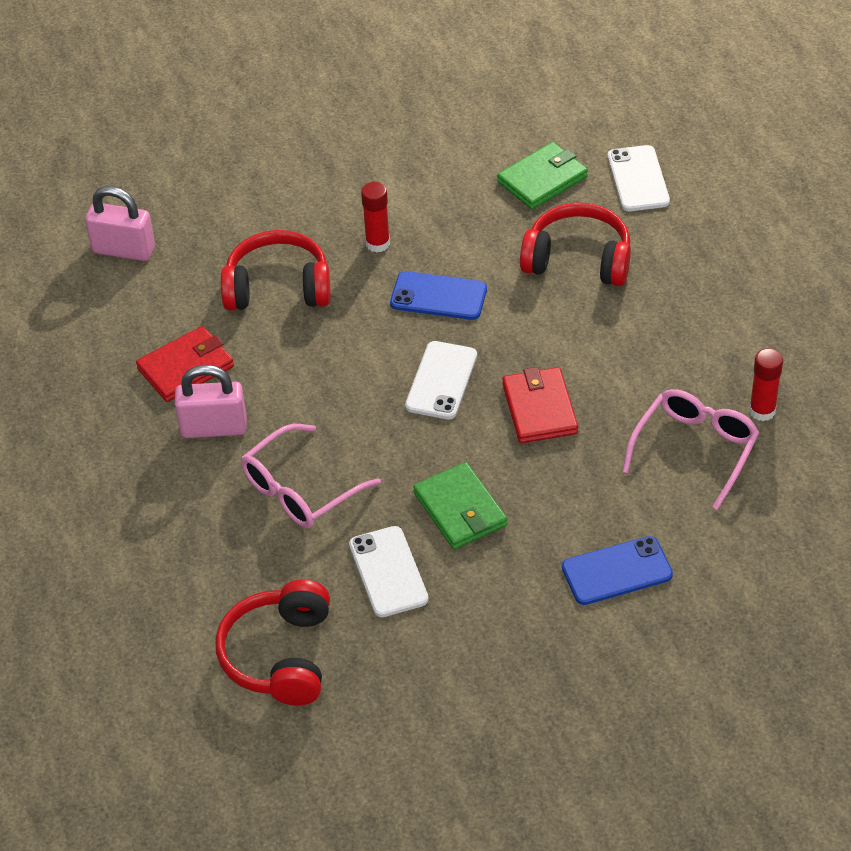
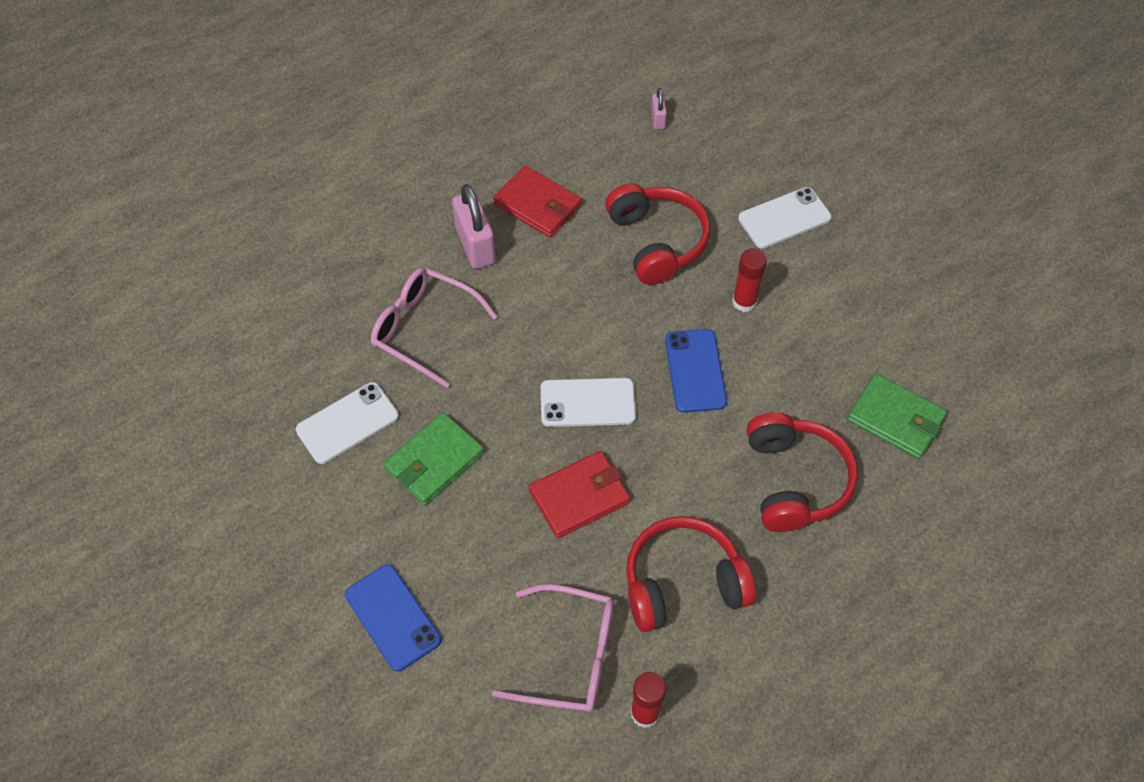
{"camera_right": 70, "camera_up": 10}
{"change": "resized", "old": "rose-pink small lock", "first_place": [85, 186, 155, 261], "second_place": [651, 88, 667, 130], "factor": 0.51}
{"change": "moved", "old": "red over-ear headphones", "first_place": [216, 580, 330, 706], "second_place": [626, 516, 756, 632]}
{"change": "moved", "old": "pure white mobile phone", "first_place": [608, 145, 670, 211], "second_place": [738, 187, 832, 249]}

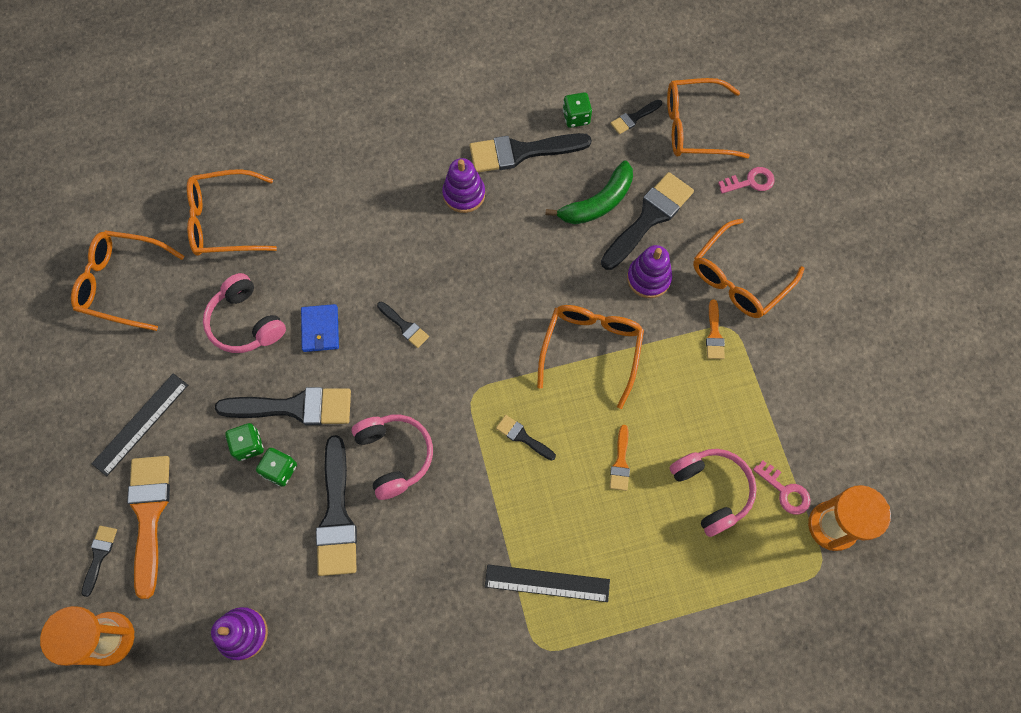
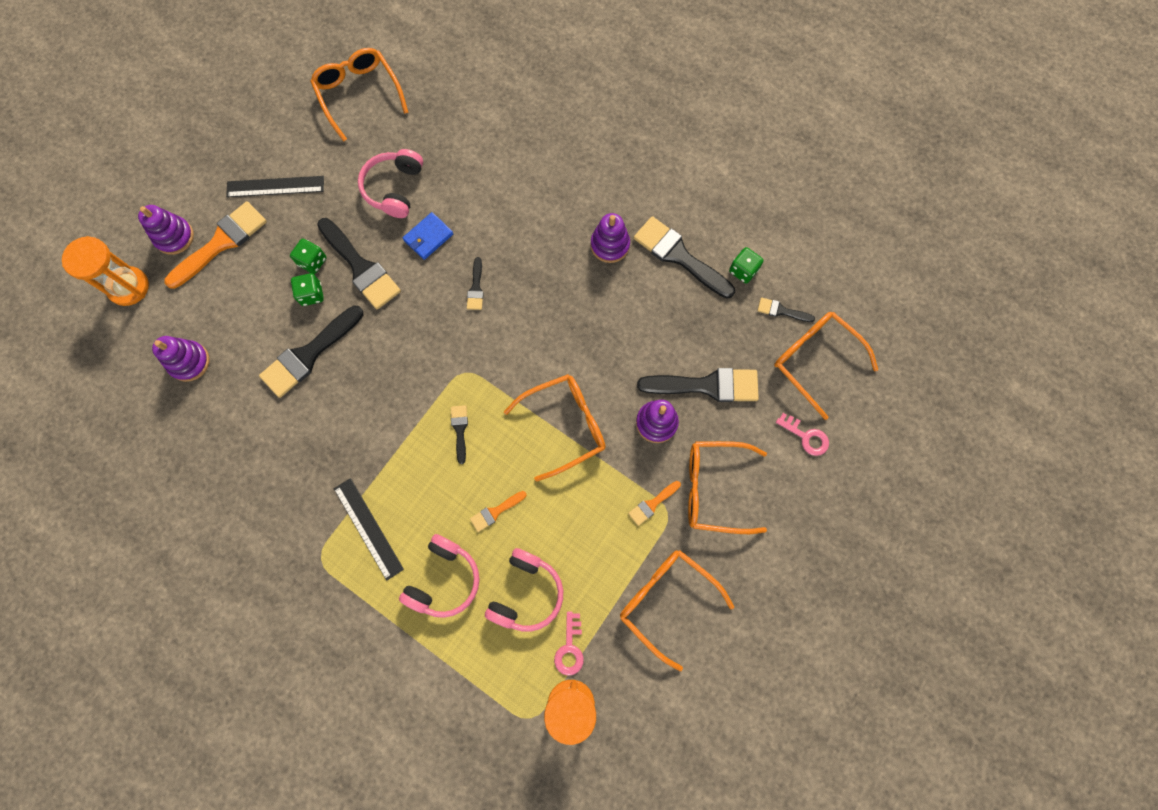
{"camera_right": 50, "camera_up": 5}
{"change": "replaced", "old": "jet-black paintbrush", "new": "purple ring stacker", "first_place": [81, 526, 117, 597], "second_place": [138, 205, 194, 255]}
{"change": "moved", "old": "orange-coloured glasses", "first_place": [187, 169, 277, 256], "second_place": [620, 550, 734, 671]}
{"change": "moved", "old": "rose-pink over-ear headphones", "first_place": [352, 415, 433, 500], "second_place": [399, 534, 480, 618]}
{"change": "removed", "old": "leaf-green banana fruit", "first_place": [545, 161, 633, 224]}

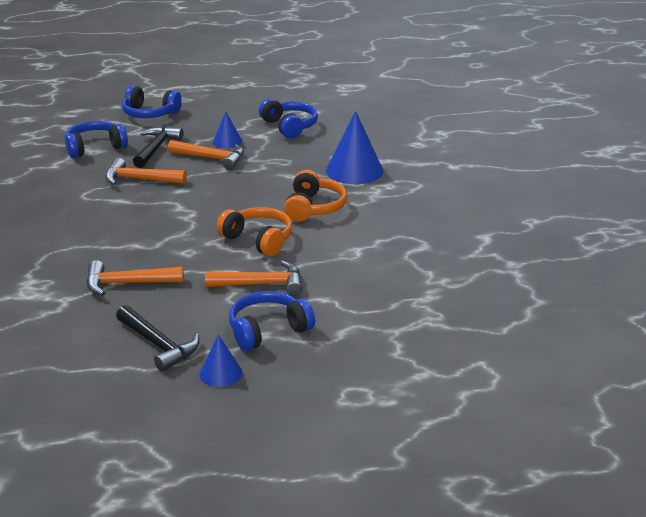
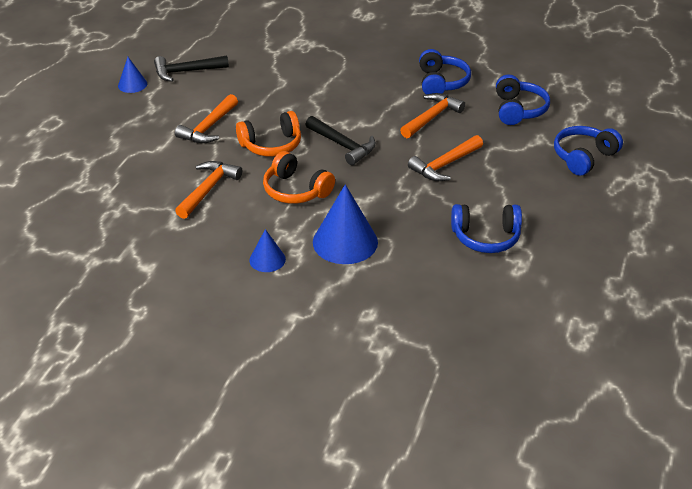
{"camera_right": 120, "camera_up": 10}
{"change": "moved", "old": "orange-coloured carpenter's hammer", "first_place": [86, 260, 183, 296], "second_place": [175, 161, 242, 219]}
{"change": "moved", "old": "jet-black carpenter's hammer", "first_place": [133, 126, 183, 168], "second_place": [305, 116, 376, 165]}
{"change": "moved", "old": "cobalt cone", "first_place": [213, 112, 242, 148], "second_place": [249, 229, 286, 272]}
{"change": "moved", "old": "cobalt over-ear headphones", "first_place": [229, 291, 315, 351], "second_place": [419, 49, 471, 95]}

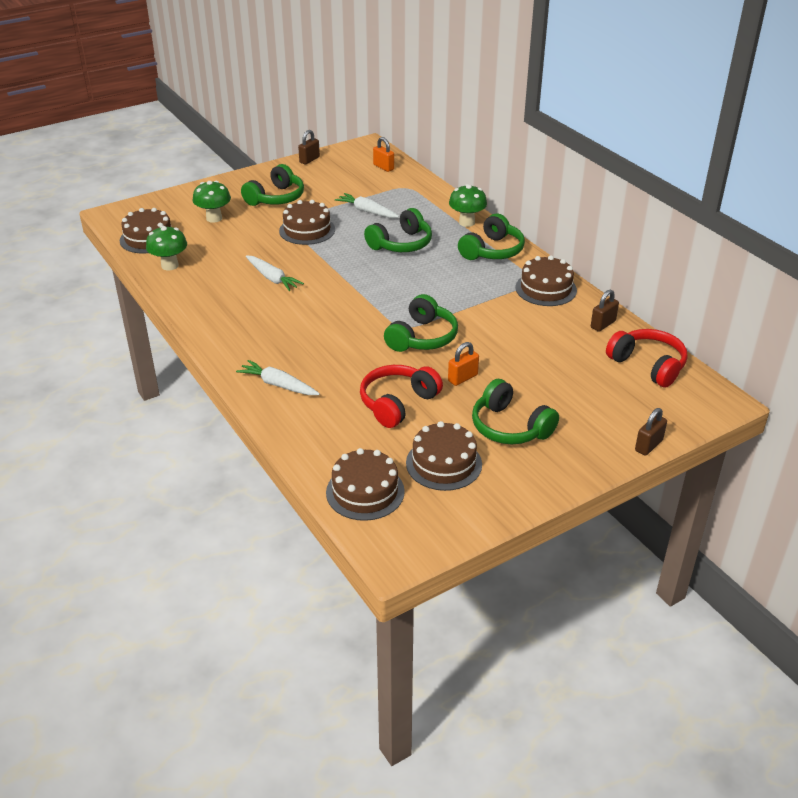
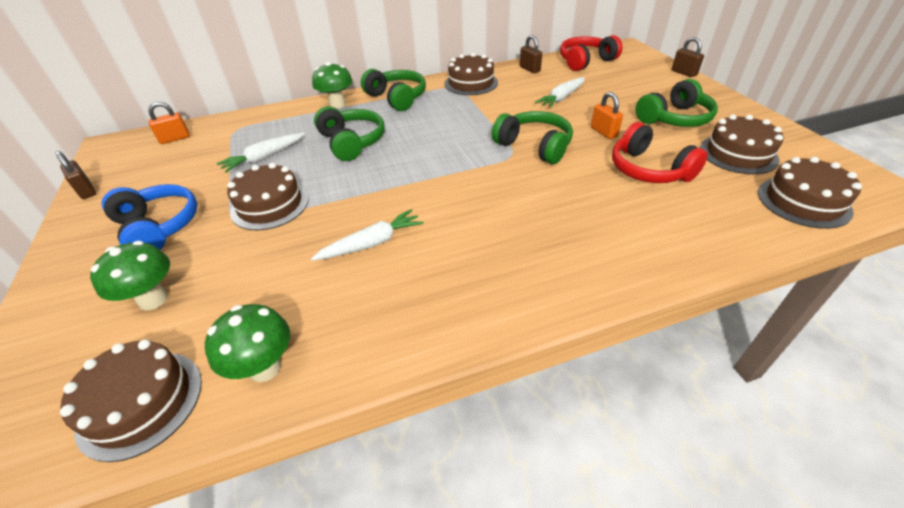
{"camera_right": -75, "camera_up": 5}
{"change": "moved", "old": "pure white root vegetable", "first_place": [236, 360, 320, 395], "second_place": [535, 77, 585, 108]}
{"change": "recoloured", "old": "leaf-green over-ear headphones", "new": "cobalt over-ear headphones", "first_place": [241, 164, 304, 206], "second_place": [102, 184, 197, 250]}

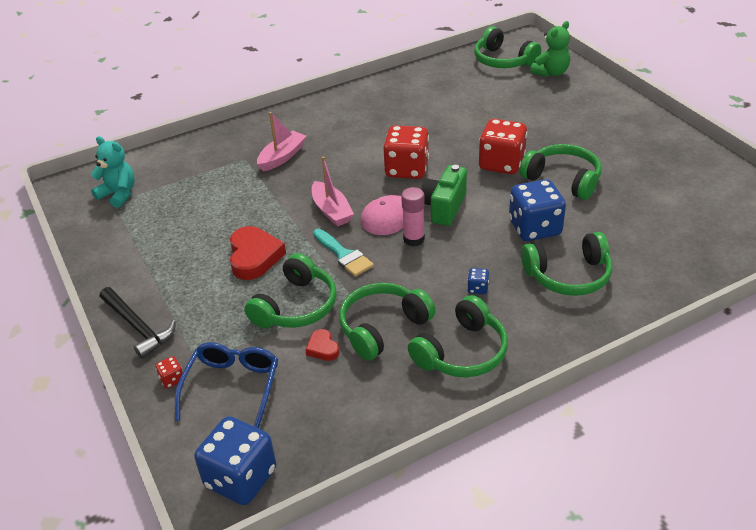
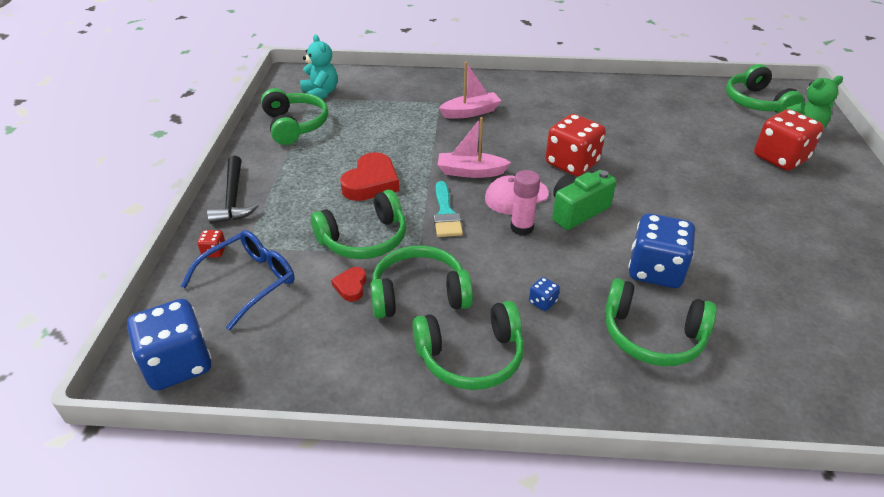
{"camera_right": 30, "camera_up": 0}
{"change": "turned", "old": "rose-pink sailboat", "first_place": [312, 156, 354, 226], "second_place": [438, 117, 511, 178], "degrees": 90}
{"change": "moved", "old": "red game die", "first_place": [479, 119, 527, 174], "second_place": [754, 109, 824, 171]}
{"change": "moved", "old": "leaf-green over-ear headphones", "first_place": [520, 144, 601, 200], "second_place": [261, 88, 328, 145]}

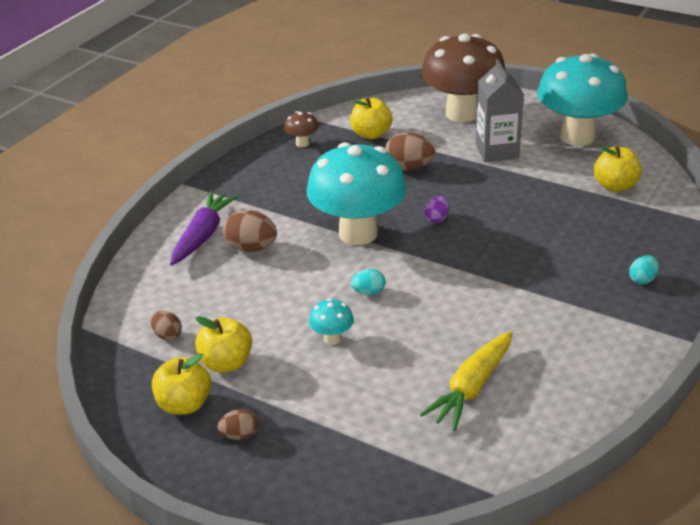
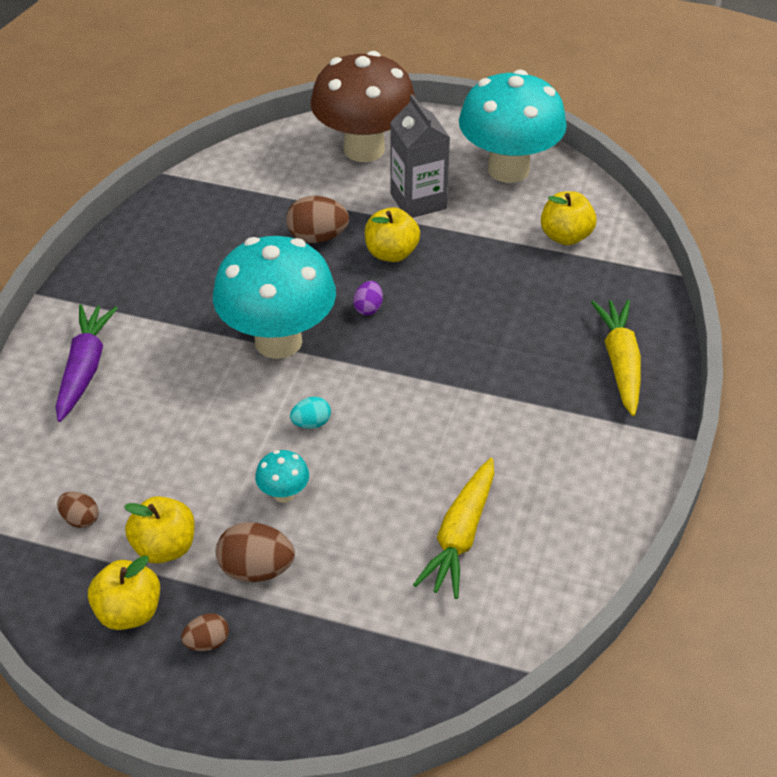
{"camera_right": -15, "camera_up": 10}
{"change": "moved", "old": "dark brown egg shape", "first_place": [223, 210, 277, 252], "second_place": [216, 522, 295, 582]}
{"change": "removed", "old": "dark brown mushroom", "first_place": [284, 111, 319, 147]}
{"change": "moved", "old": "yellow apple fruit", "first_place": [350, 97, 392, 139], "second_place": [365, 207, 420, 262]}
{"change": "replaced", "old": "teal egg shape", "new": "yellow root vegetable", "first_place": [629, 255, 659, 284], "second_place": [591, 300, 641, 416]}

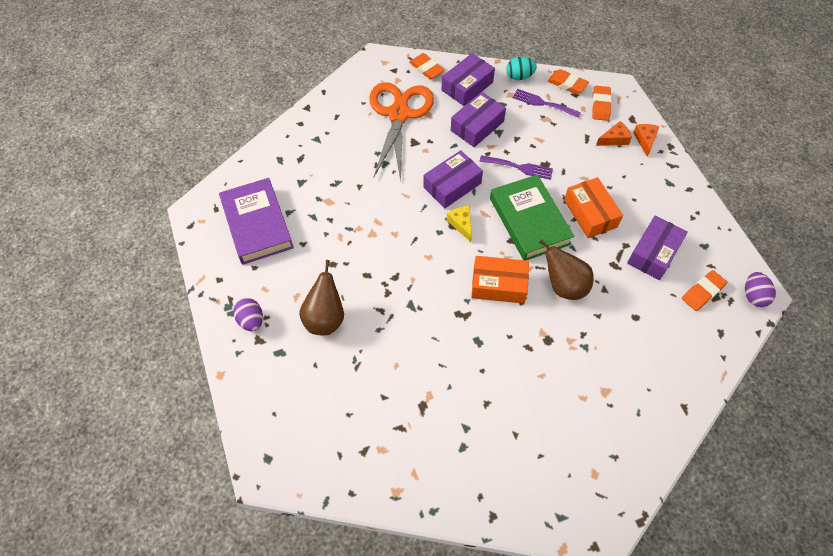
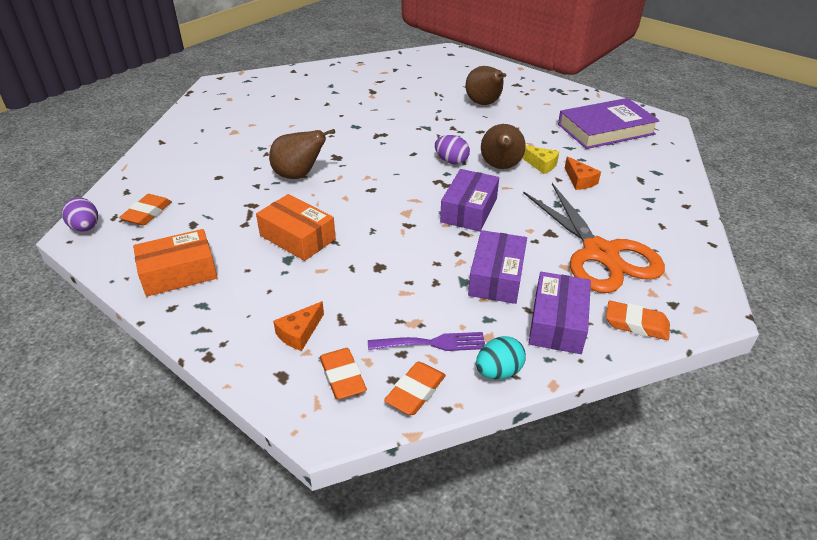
{"camera_right": 150, "camera_up": -20}
{"change": "turned", "old": "purple hardback", "first_place": [219, 178, 294, 265], "second_place": [558, 98, 660, 149], "degrees": -60}
{"change": "moved", "old": "purple egg shape", "first_place": [233, 298, 263, 331], "second_place": [435, 135, 470, 165]}
{"change": "moved", "old": "yellow piece of cheese", "first_place": [446, 206, 472, 242], "second_place": [522, 145, 559, 174]}
{"change": "moved", "old": "orange-coloured box", "first_place": [471, 256, 529, 303], "second_place": [133, 229, 218, 297]}
{"change": "removed", "old": "purple fork", "first_place": [479, 155, 553, 180]}
{"change": "removed", "old": "leaf-green hardback", "first_place": [490, 174, 574, 260]}
{"change": "turned", "old": "orange-coloured gum eraser", "first_place": [548, 69, 589, 94], "second_place": [384, 362, 446, 415], "degrees": -60}
{"change": "removed", "old": "purple box", "first_place": [627, 216, 688, 280]}
{"change": "moved", "old": "orange-coloured piece of cheese", "first_place": [633, 124, 660, 157], "second_place": [565, 156, 601, 190]}
{"change": "added", "new": "dark brown pear", "second_place": [481, 124, 526, 169]}

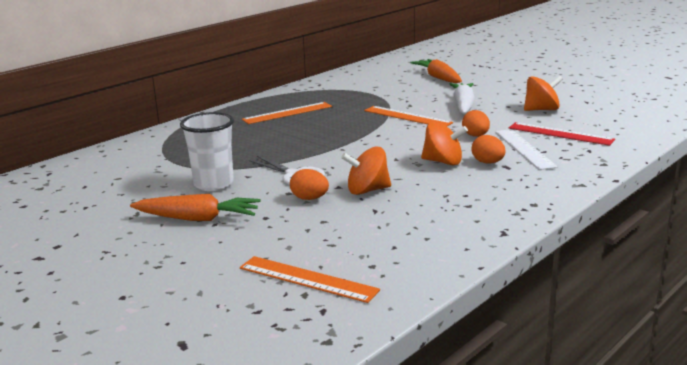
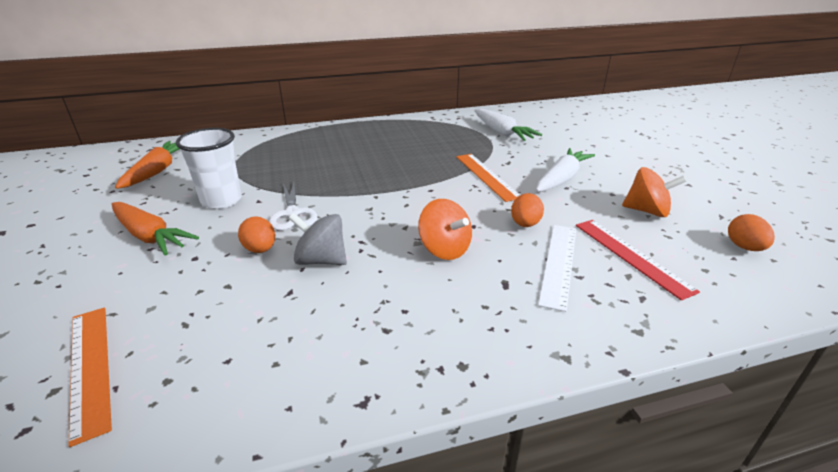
{"camera_right": 30, "camera_up": 10}
{"change": "removed", "old": "orange-coloured measuring stick", "first_place": [242, 102, 332, 124]}
{"change": "recoloured", "old": "orange-coloured whirligig", "new": "gray whirligig", "first_place": [341, 146, 391, 195], "second_place": [289, 213, 347, 265]}
{"change": "moved", "old": "orange-coloured root vegetable", "first_place": [410, 59, 462, 83], "second_place": [115, 141, 180, 189]}
{"change": "moved", "old": "orange-coloured egg shape", "first_place": [471, 135, 506, 164], "second_place": [728, 214, 775, 251]}
{"change": "added", "new": "pure white root vegetable", "second_place": [475, 109, 542, 141]}

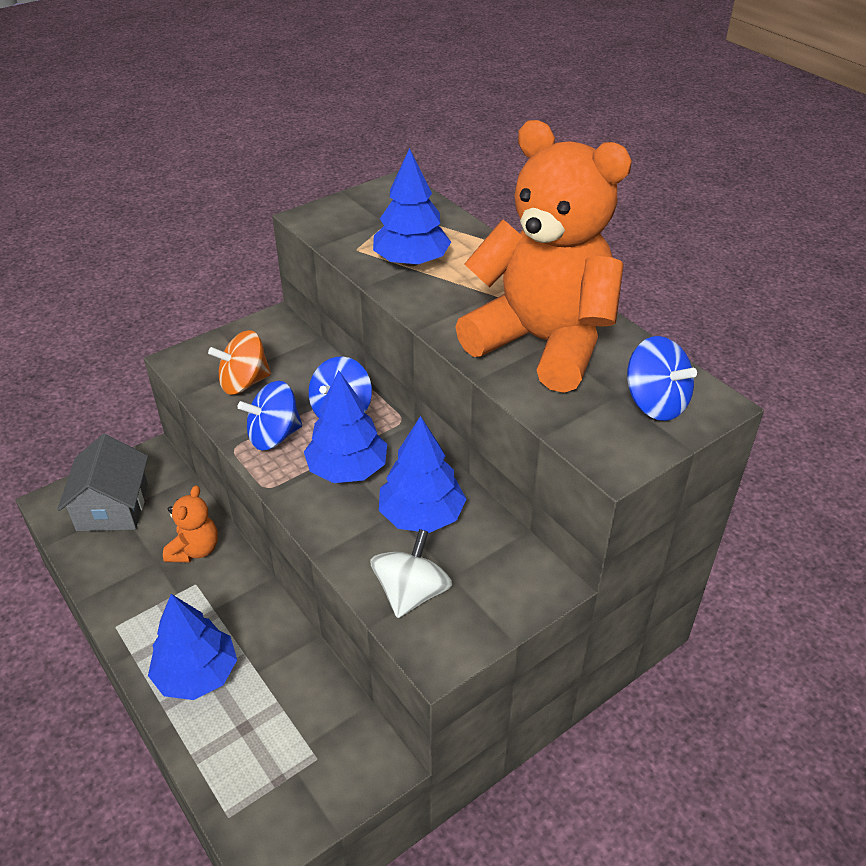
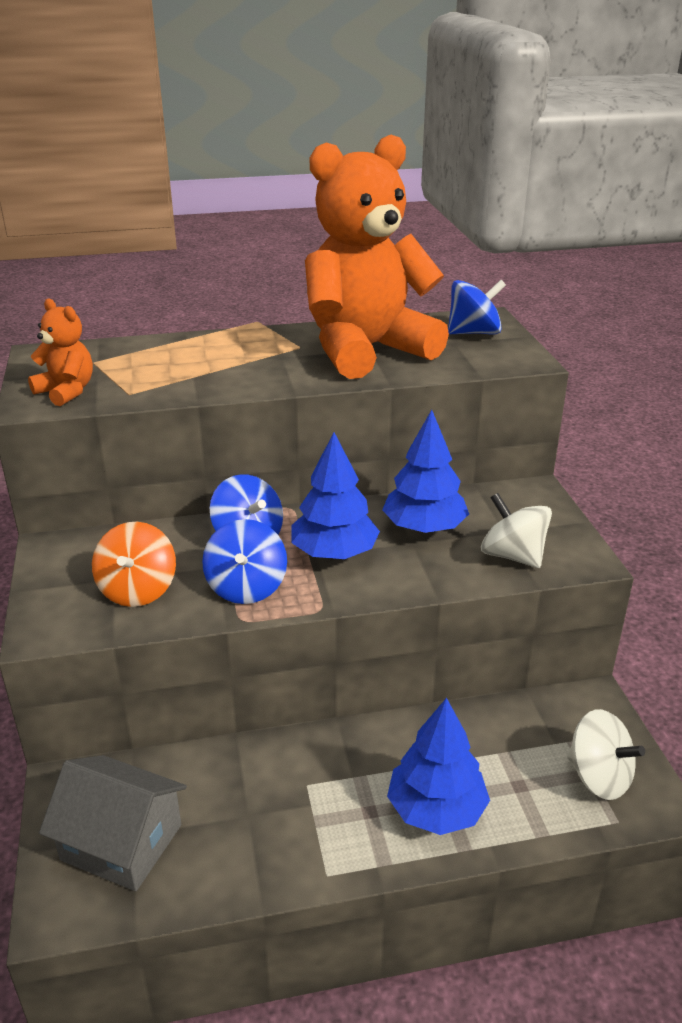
{"camera_right": -65, "camera_up": -10}
{"change": "moved", "old": "orange-coloured teddy", "first_place": [163, 485, 218, 562], "second_place": [28, 299, 93, 406]}
{"change": "removed", "old": "cobalt tree", "first_place": [373, 148, 451, 266]}
{"change": "added", "new": "pure white whirligig", "second_place": [567, 709, 645, 800]}

